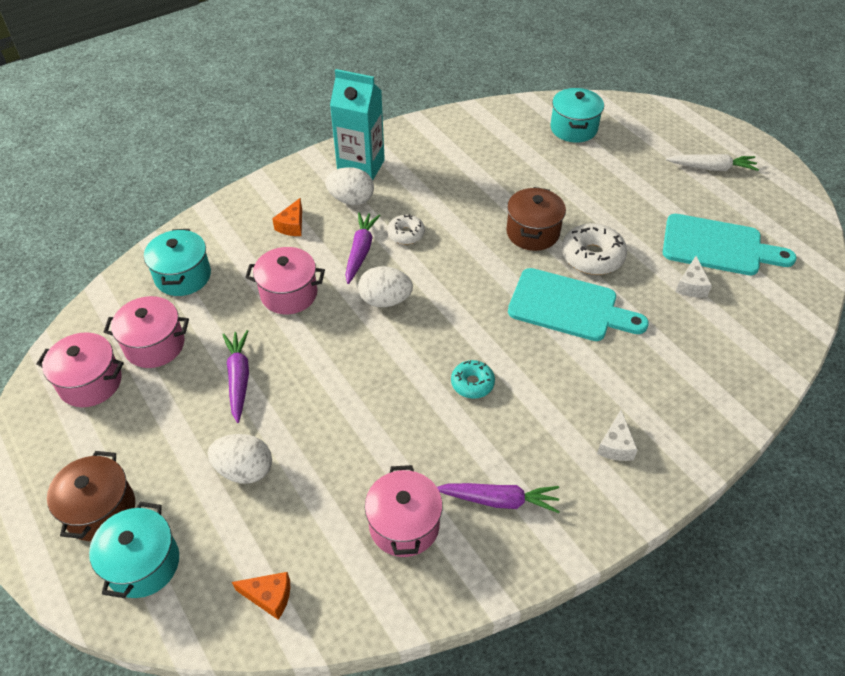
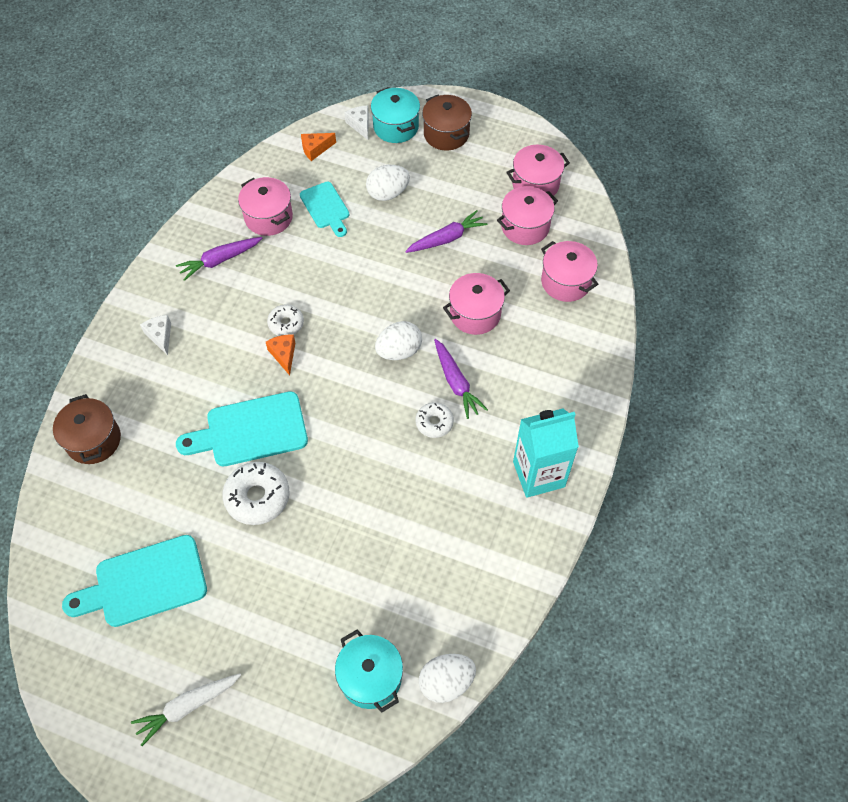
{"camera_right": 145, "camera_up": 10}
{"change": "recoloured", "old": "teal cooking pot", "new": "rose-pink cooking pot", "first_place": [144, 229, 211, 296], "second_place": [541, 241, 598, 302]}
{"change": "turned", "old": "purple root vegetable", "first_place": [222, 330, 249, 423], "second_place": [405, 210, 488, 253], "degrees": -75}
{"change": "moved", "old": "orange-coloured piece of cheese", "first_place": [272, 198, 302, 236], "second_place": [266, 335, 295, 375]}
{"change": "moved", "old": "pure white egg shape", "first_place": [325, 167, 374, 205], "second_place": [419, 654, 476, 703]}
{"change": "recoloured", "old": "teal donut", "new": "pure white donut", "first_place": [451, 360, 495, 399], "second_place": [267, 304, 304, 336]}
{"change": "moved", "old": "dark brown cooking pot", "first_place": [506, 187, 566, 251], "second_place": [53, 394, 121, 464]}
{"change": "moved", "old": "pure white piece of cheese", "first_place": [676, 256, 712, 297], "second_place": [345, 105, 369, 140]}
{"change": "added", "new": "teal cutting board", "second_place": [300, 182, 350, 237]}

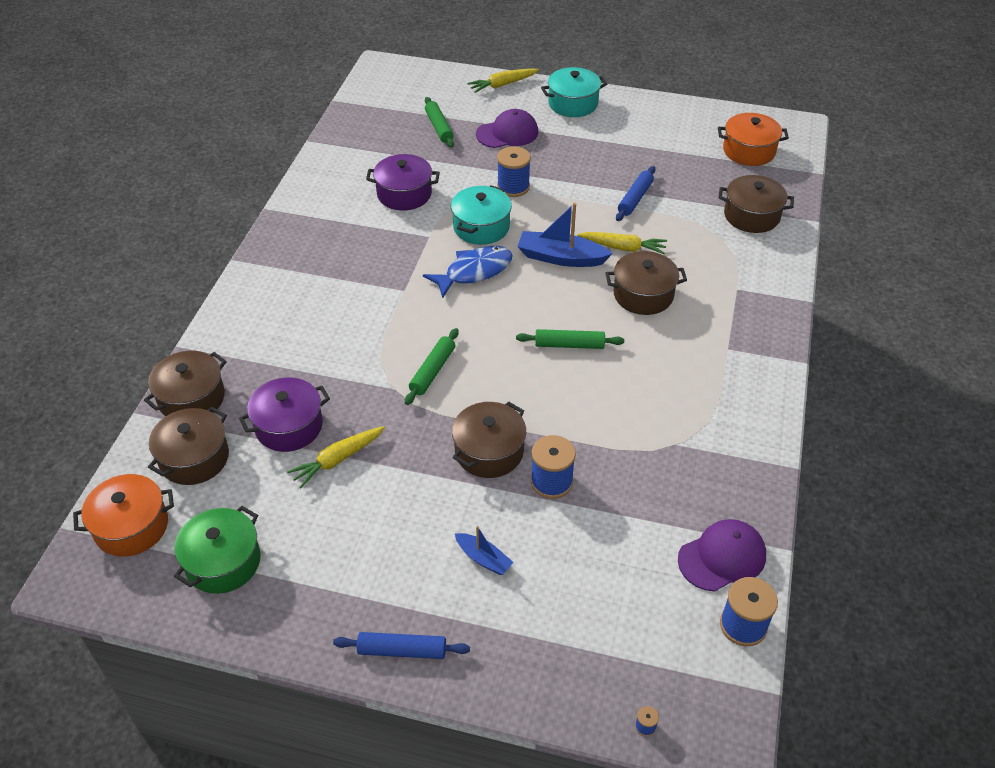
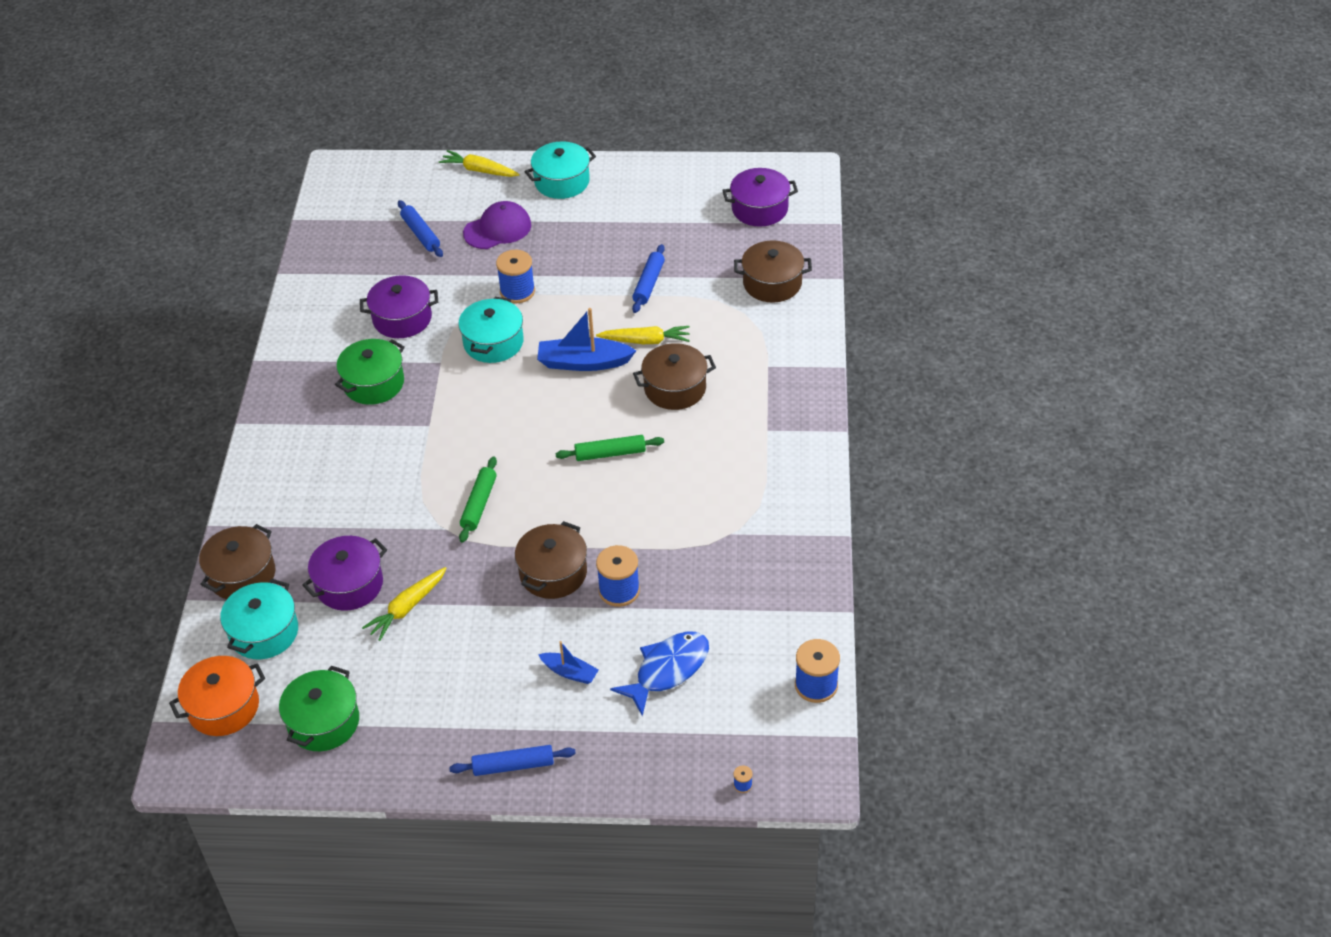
{"camera_right": -10, "camera_up": 0}
{"change": "recoloured", "old": "dark brown cooking pot", "new": "teal cooking pot", "first_place": [148, 407, 229, 485], "second_place": [220, 579, 298, 659]}
{"change": "moved", "old": "cobalt toy fish", "first_place": [423, 246, 513, 298], "second_place": [610, 631, 709, 716]}
{"change": "recoloured", "old": "leaf-green rolling pin", "new": "cobalt rolling pin", "first_place": [425, 97, 454, 148], "second_place": [398, 200, 443, 257]}
{"change": "turned", "old": "yellow root vegetable", "first_place": [467, 68, 539, 93], "second_place": [439, 150, 520, 177], "degrees": 60}
{"change": "removed", "old": "purple cap", "first_place": [678, 519, 766, 591]}
{"change": "recoloured", "old": "orange-coloured cooking pot", "new": "purple cooking pot", "first_place": [718, 113, 789, 166], "second_place": [722, 168, 798, 227]}
{"change": "added", "new": "leaf-green cooking pot", "second_place": [335, 339, 405, 405]}

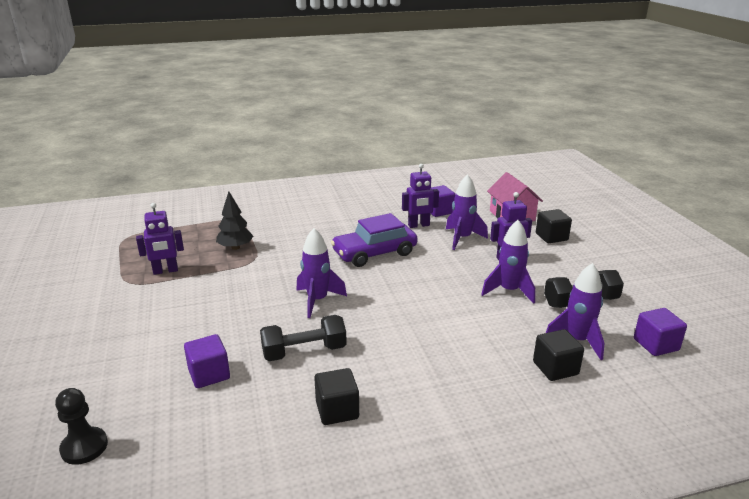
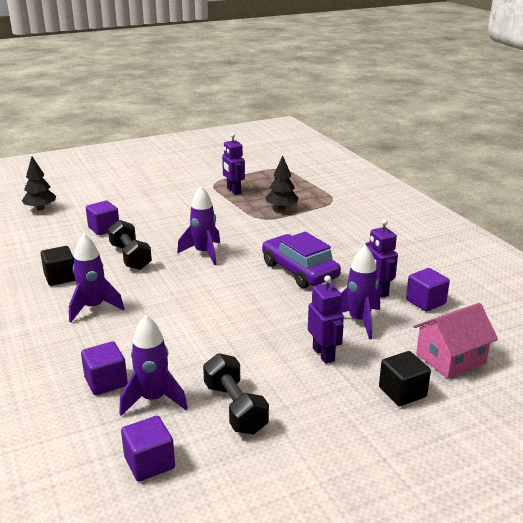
{"camera_right": 80, "camera_up": 0}
{"change": "replaced", "old": "jet-black pawn", "new": "jet-black tree", "first_place": [55, 388, 108, 465], "second_place": [22, 156, 56, 210]}
{"change": "moved", "old": "purple rocket", "first_place": [481, 220, 535, 304], "second_place": [69, 233, 124, 322]}
{"change": "recoloured", "old": "jet-black cube", "new": "purple cube", "first_place": [533, 329, 584, 381], "second_place": [81, 341, 128, 396]}

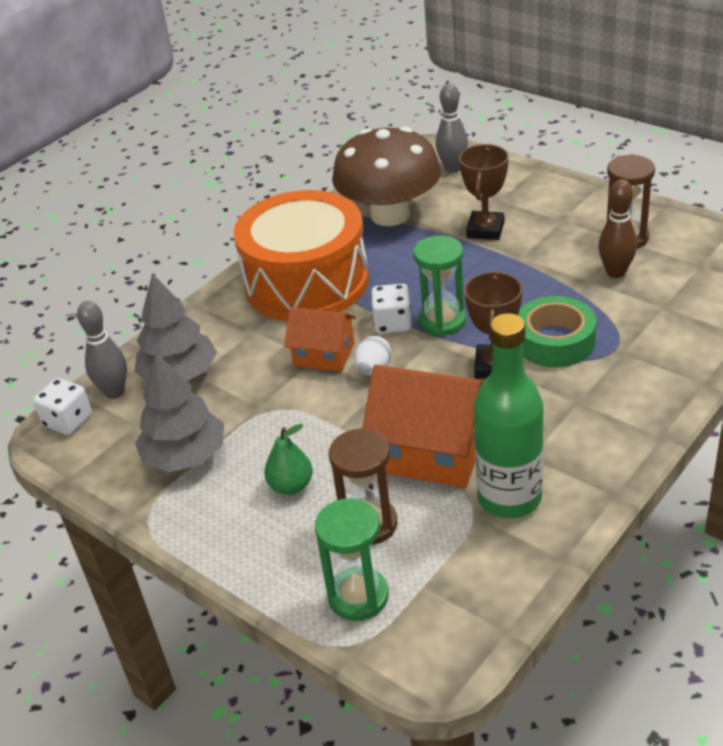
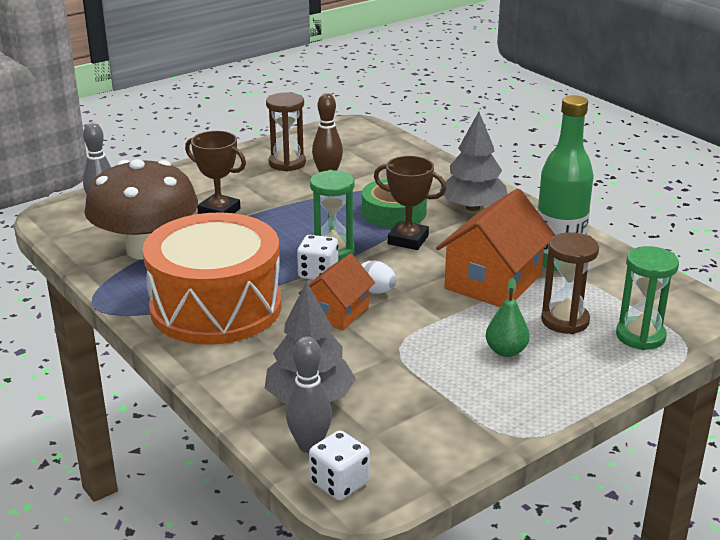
{"camera_right": -80, "camera_up": -10}
{"change": "moved", "old": "gray tree", "first_place": [135, 353, 224, 472], "second_place": [439, 112, 507, 211]}

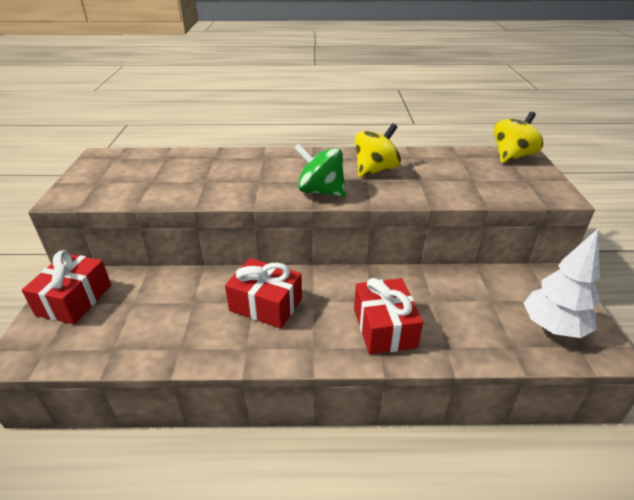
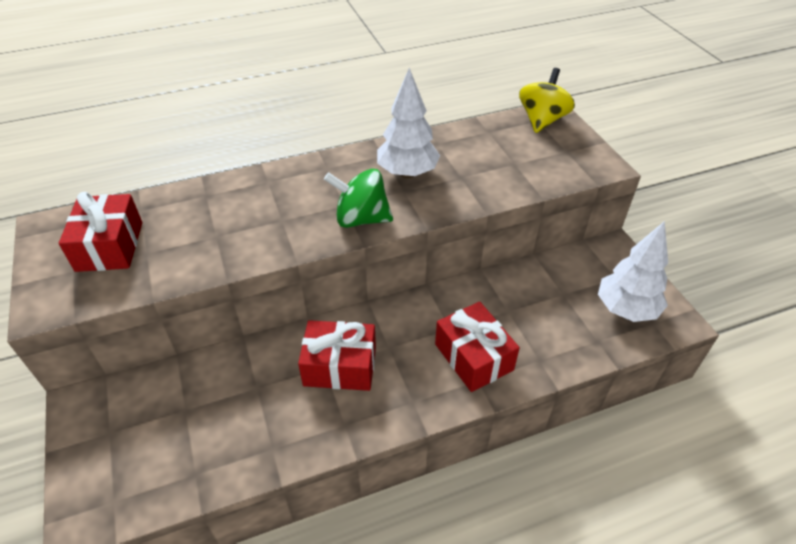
{"camera_right": -20, "camera_up": 10}
{"change": "moved", "old": "red present", "first_place": [22, 251, 111, 324], "second_place": [59, 192, 142, 272]}
{"change": "replaced", "old": "yellow whirligig", "new": "pure white tree", "first_place": [355, 123, 401, 177], "second_place": [377, 68, 440, 178]}

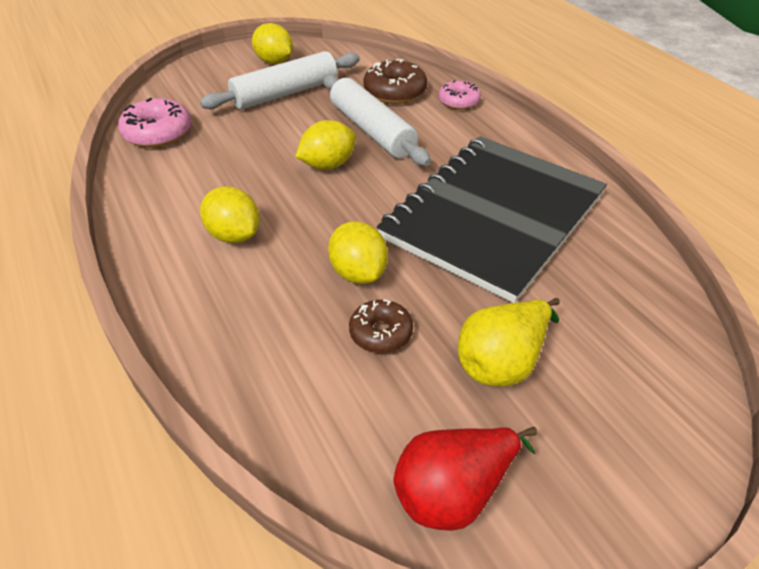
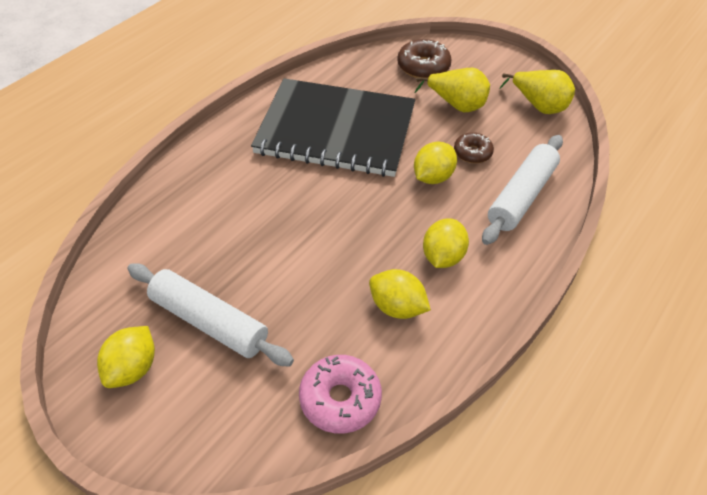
{"camera_right": -115, "camera_up": 5}
{"change": "moved", "old": "yellow toy lemon", "first_place": [295, 120, 356, 170], "second_place": [369, 269, 431, 319]}
{"change": "moved", "old": "pure white rolling pin", "first_place": [323, 74, 431, 166], "second_place": [482, 135, 563, 245]}
{"change": "moved", "old": "dark brown donut", "first_place": [363, 59, 427, 104], "second_place": [397, 39, 452, 78]}
{"change": "recoloured", "old": "red pear", "new": "yellow pear", "first_place": [393, 427, 537, 531], "second_place": [499, 70, 575, 114]}
{"change": "removed", "old": "rose-pink donut", "first_place": [439, 80, 481, 110]}

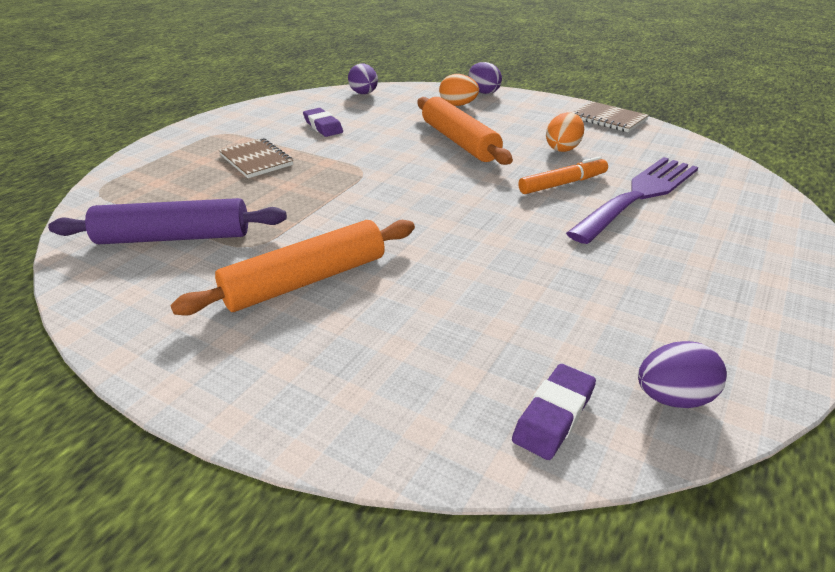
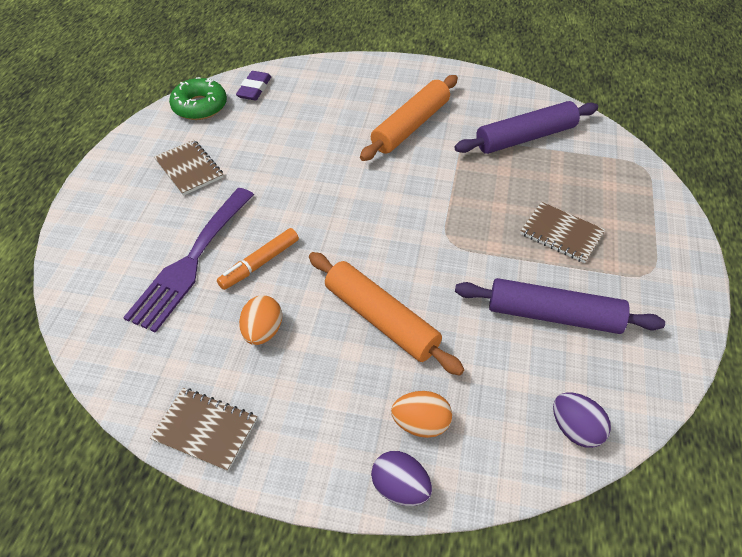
{"camera_right": 160, "camera_up": 15}
{"change": "replaced", "old": "purple gum eraser", "new": "purple rolling pin", "first_place": [303, 108, 343, 137], "second_place": [455, 278, 665, 334]}
{"change": "replaced", "old": "purple egg shape", "new": "leaf-green donut", "first_place": [638, 341, 727, 408], "second_place": [169, 77, 227, 120]}
{"change": "added", "new": "dark brown exercise book", "second_place": [154, 140, 223, 196]}

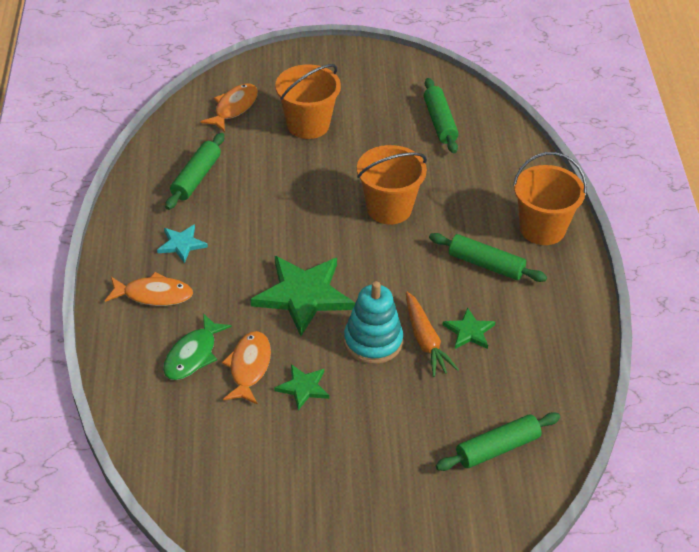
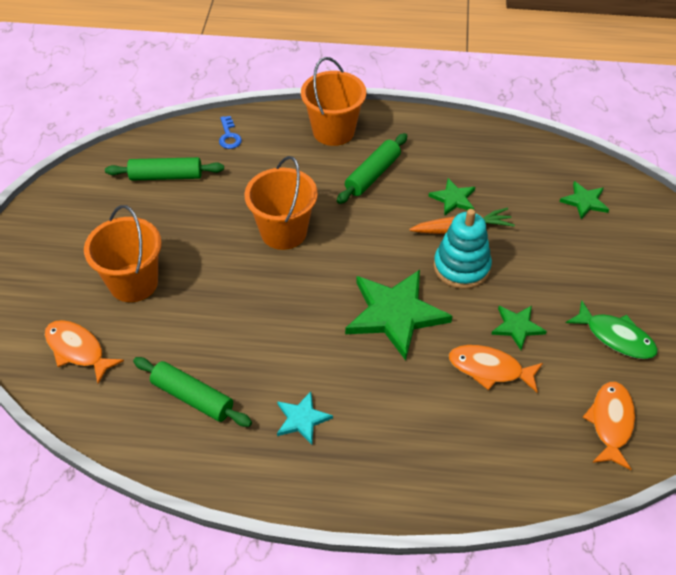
{"camera_right": -80, "camera_up": 5}
{"change": "moved", "old": "orange-coloured toy fish", "first_place": [105, 272, 193, 306], "second_place": [583, 382, 635, 470]}
{"change": "moved", "old": "leaf-green toy fish", "first_place": [163, 313, 232, 380], "second_place": [566, 301, 658, 359]}
{"change": "replaced", "old": "leaf-green rolling pin", "new": "leaf-green star", "first_place": [436, 412, 560, 471], "second_place": [560, 181, 609, 219]}
{"change": "added", "new": "cobalt key", "second_place": [219, 116, 242, 149]}

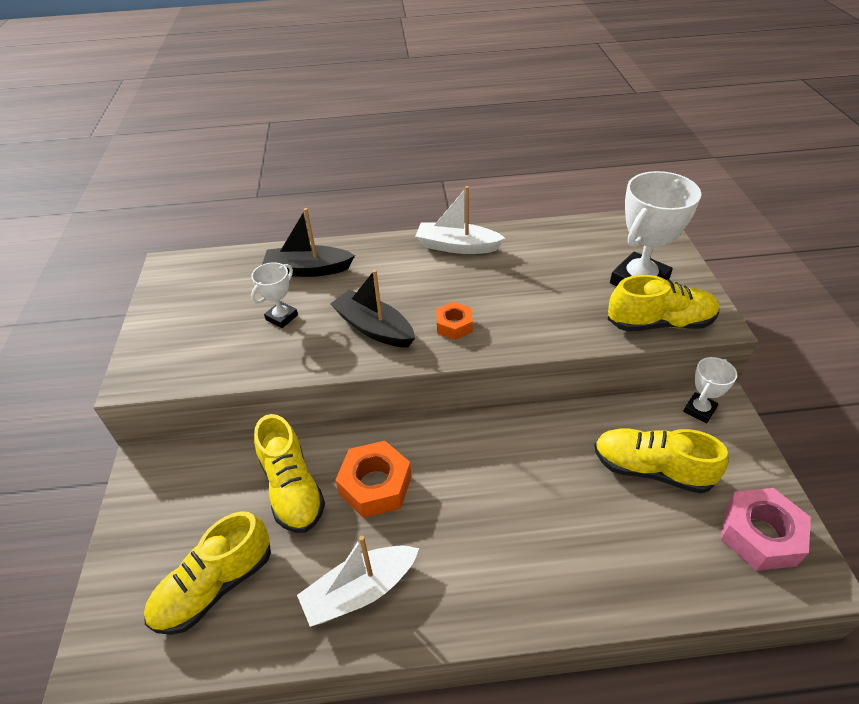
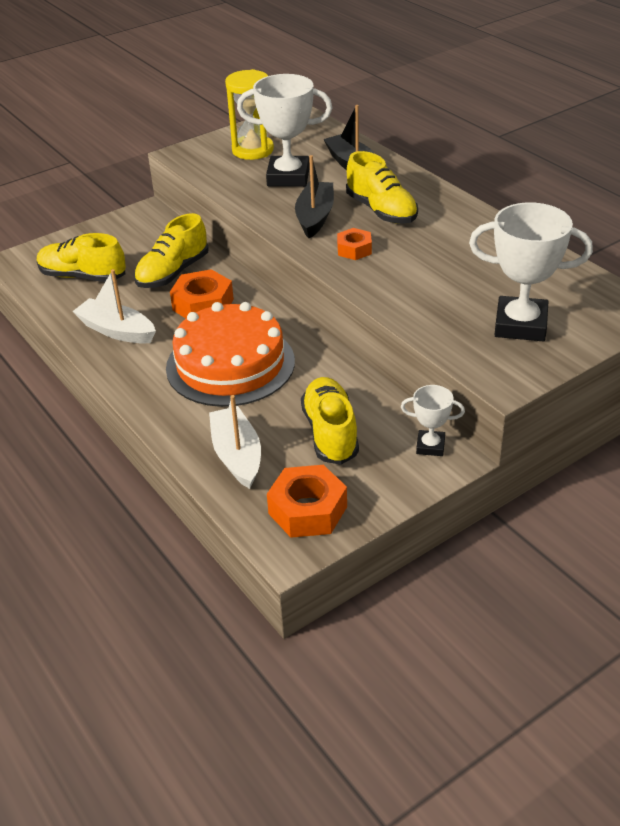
{"camera_right": 60, "camera_up": -5}
{"change": "resized", "old": "pure white trophy", "first_place": [251, 262, 298, 328], "second_place": [237, 74, 332, 187], "factor": 1.91}
{"change": "moved", "old": "pure white sailboat", "first_place": [415, 186, 505, 254], "second_place": [209, 395, 261, 489]}
{"change": "moved", "old": "yellow sneaker", "first_place": [608, 275, 720, 332], "second_place": [346, 151, 418, 224]}
{"change": "recoloured", "old": "rose-pink nut", "new": "orange-coloured nut", "first_place": [721, 488, 811, 571], "second_place": [267, 465, 347, 538]}
{"change": "added", "new": "orange-coloured cake", "second_place": [166, 302, 295, 407]}
{"change": "added", "new": "yellow sandglass", "second_place": [225, 69, 274, 160]}

